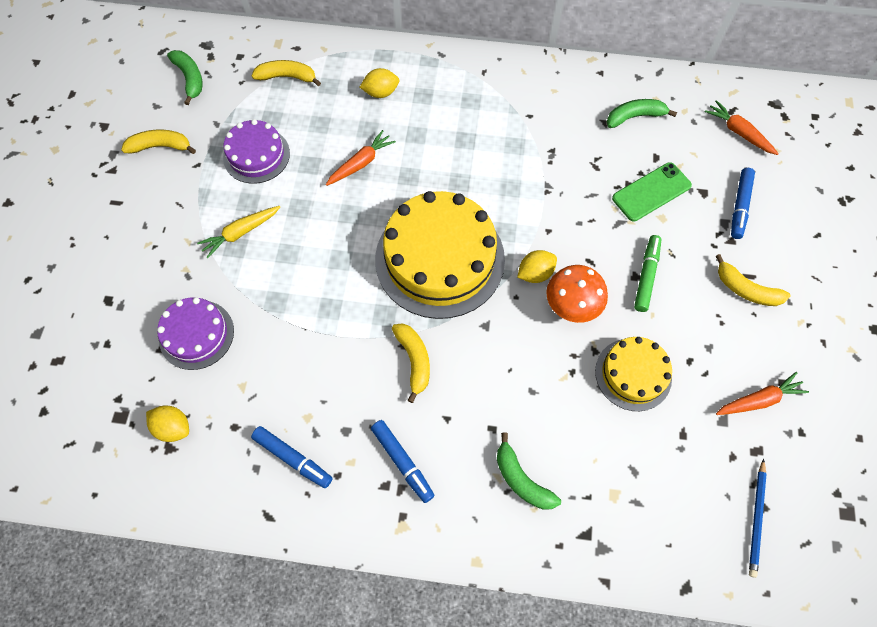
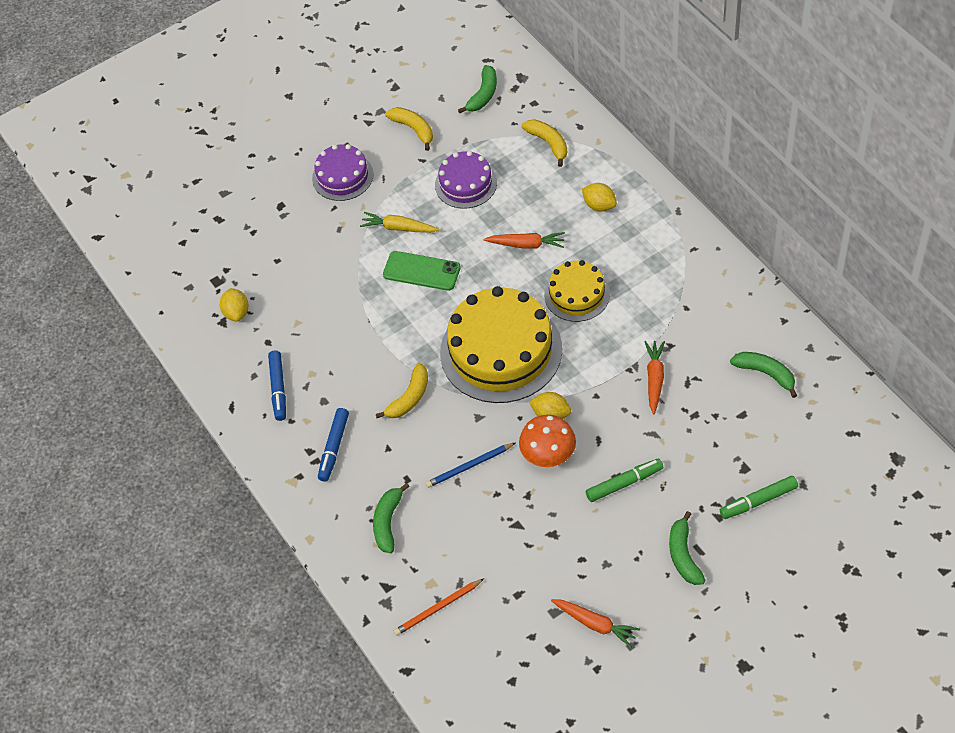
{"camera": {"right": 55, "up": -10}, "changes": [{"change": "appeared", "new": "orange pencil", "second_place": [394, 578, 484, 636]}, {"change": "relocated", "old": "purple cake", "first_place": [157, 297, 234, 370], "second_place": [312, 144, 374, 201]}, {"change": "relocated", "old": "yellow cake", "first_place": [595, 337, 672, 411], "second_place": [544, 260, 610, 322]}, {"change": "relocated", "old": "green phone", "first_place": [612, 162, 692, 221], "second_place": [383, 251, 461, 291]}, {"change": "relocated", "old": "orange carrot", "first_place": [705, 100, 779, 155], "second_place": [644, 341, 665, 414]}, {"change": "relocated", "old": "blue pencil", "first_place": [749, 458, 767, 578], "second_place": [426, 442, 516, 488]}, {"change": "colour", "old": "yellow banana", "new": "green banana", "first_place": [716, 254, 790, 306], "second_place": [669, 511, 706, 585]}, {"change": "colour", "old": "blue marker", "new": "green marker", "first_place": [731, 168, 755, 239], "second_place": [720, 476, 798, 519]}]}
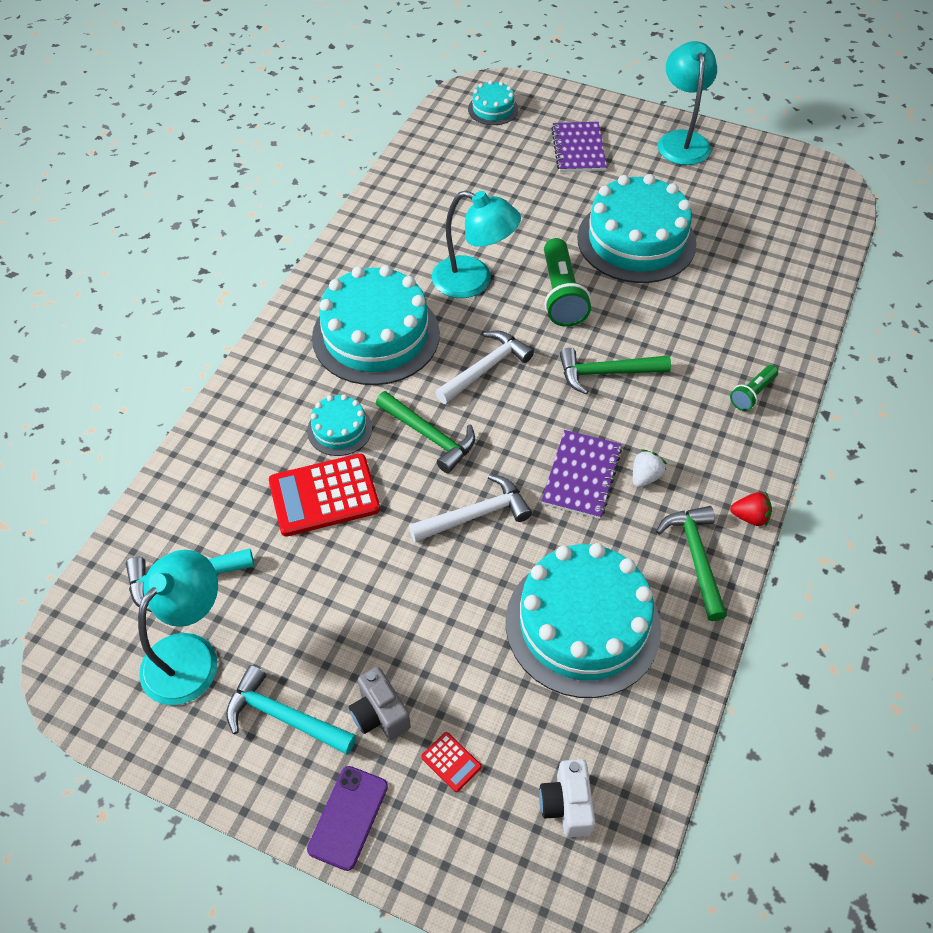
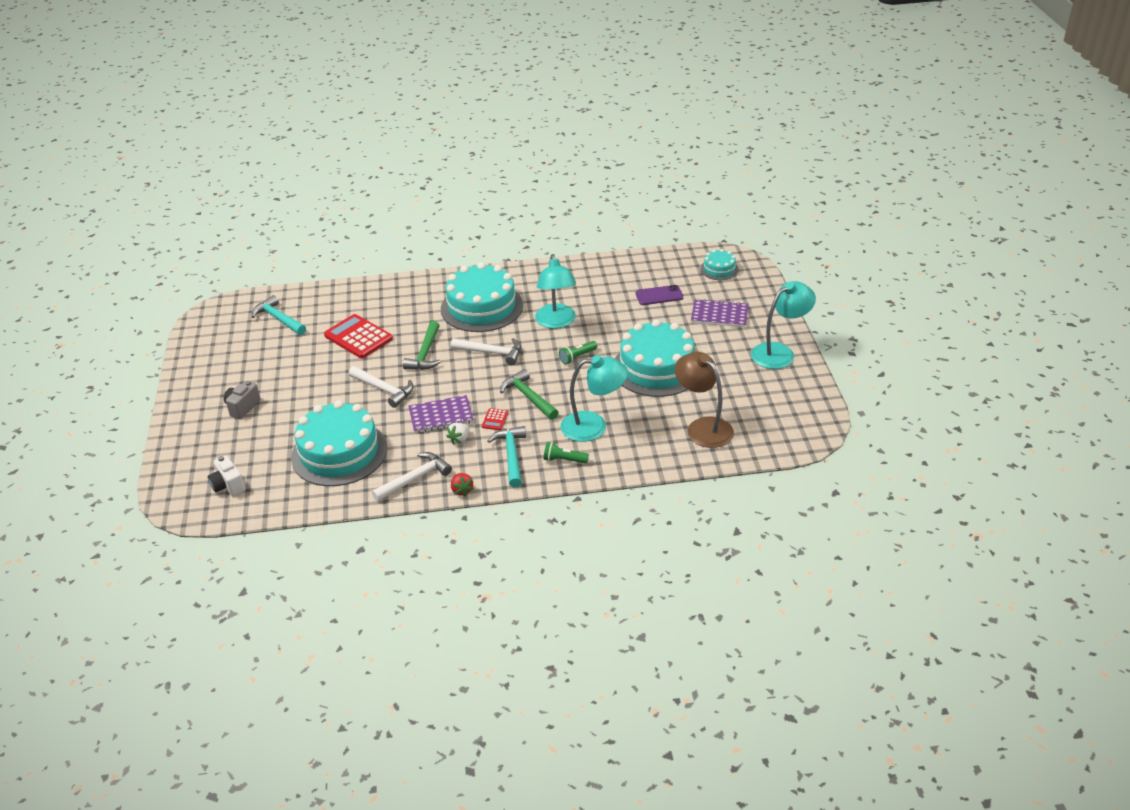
{"camera": {"right": 60, "up": -15}, "changes": [{"change": "missing", "old": "turquoise cake", "first_place": [307, 394, 372, 456]}, {"change": "appeared", "new": "brown lamp", "second_place": [675, 352, 734, 448]}, {"change": "relocated", "old": "turquoise lamp", "first_place": [138, 550, 218, 705], "second_place": [561, 355, 628, 442]}, {"change": "relocated", "old": "turquoise hammer", "first_place": [226, 665, 356, 755], "second_place": [487, 426, 526, 487]}, {"change": "relocated", "old": "purple phone", "first_place": [307, 766, 388, 871], "second_place": [636, 285, 683, 305]}, {"change": "relocated", "old": "red calculator", "first_place": [421, 732, 482, 792], "second_place": [482, 408, 508, 430]}, {"change": "colour", "old": "green hammer", "new": "white hammer", "first_place": [656, 506, 727, 621], "second_place": [372, 452, 452, 502]}, {"change": "spun", "old": "white camera", "first_place": [539, 759, 595, 837], "second_place": [208, 455, 245, 496], "degrees": -90}, {"change": "spun", "old": "purple notebook", "first_place": [551, 122, 607, 172], "second_place": [691, 299, 749, 327], "degrees": 45}, {"change": "spun", "old": "white strawberry", "first_place": [633, 449, 667, 487], "second_place": [446, 423, 470, 445], "degrees": 120}, {"change": "size", "old": "green flashlight", "first_place": [544, 238, 591, 327], "second_place": [559, 341, 597, 364], "factor": 0.55}]}
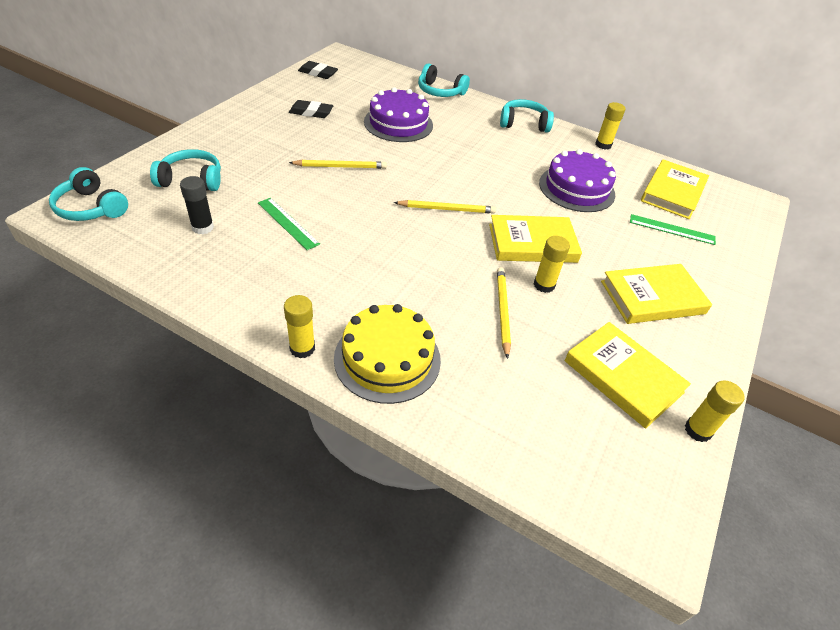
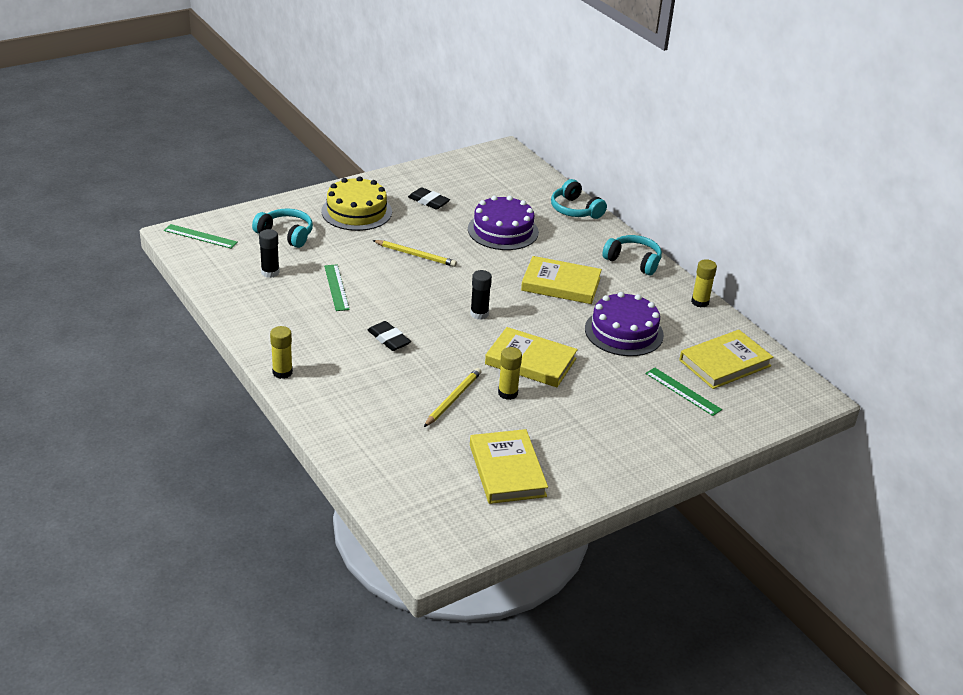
{"camera": {"right": 30, "up": -10}, "changes": [{"change": "missing", "old": "yellow glue stick", "first_place": [685, 381, 745, 442]}, {"change": "relocated", "old": "black eraser", "first_place": [298, 61, 338, 79], "second_place": [368, 321, 411, 351]}, {"change": "relocated", "old": "yellow cake", "first_place": [334, 304, 441, 404], "second_place": [321, 176, 392, 231]}, {"change": "relocated", "old": "yellow book", "first_place": [601, 264, 712, 324], "second_place": [521, 256, 602, 304]}, {"change": "exchanged", "old": "turquoise headphones", "new": "green ruler", "first_place": [49, 167, 128, 221], "second_place": [164, 224, 238, 249]}, {"change": "exchanged", "old": "yellow pencil", "new": "black glue stick", "first_place": [394, 200, 496, 214], "second_place": [470, 270, 492, 320]}]}
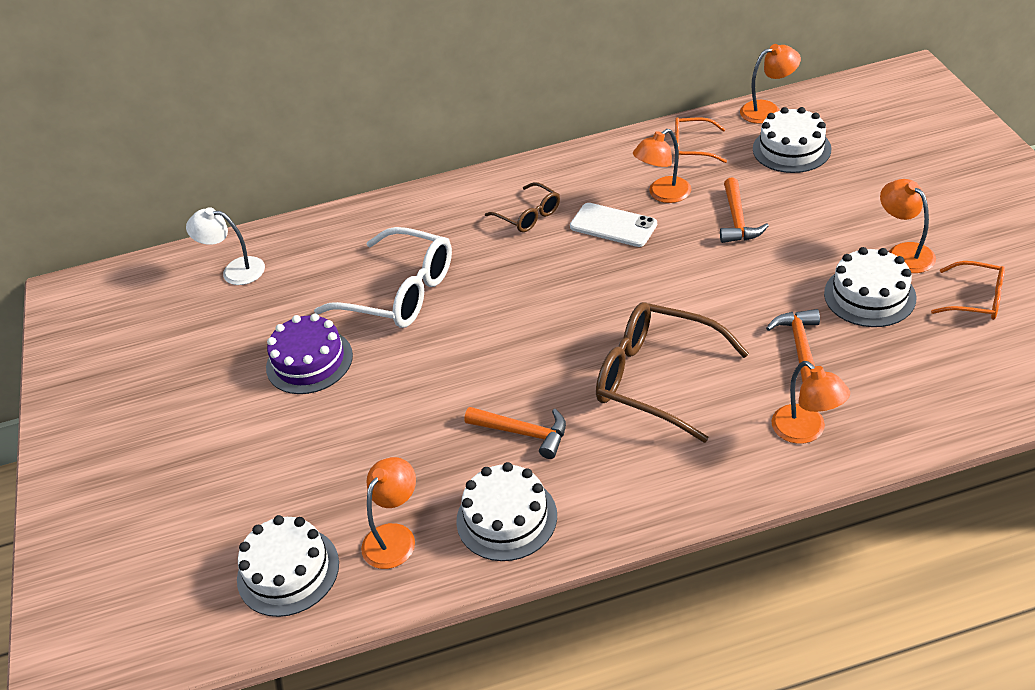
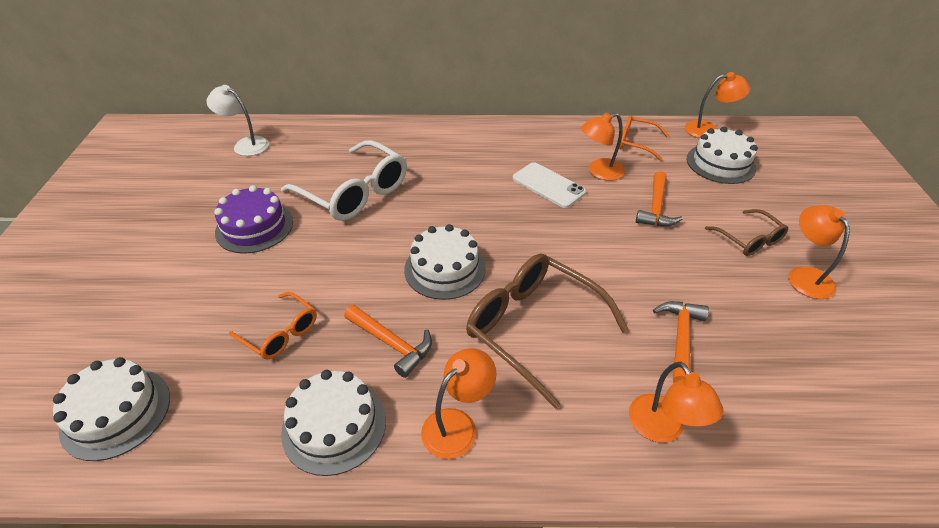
{"camera": {"right": 10, "up": 0}, "changes": [{"change": "relocated", "old": "orange lamp", "first_place": [361, 457, 416, 569], "second_place": [421, 348, 496, 459]}, {"change": "relocated", "old": "brown glasses", "first_place": [485, 182, 560, 232], "second_place": [705, 209, 788, 256]}, {"change": "relocated", "old": "white cake", "first_place": [824, 247, 916, 327], "second_place": [404, 224, 486, 300]}, {"change": "relocated", "old": "orange glasses", "first_place": [931, 261, 1005, 320], "second_place": [229, 292, 317, 360]}]}
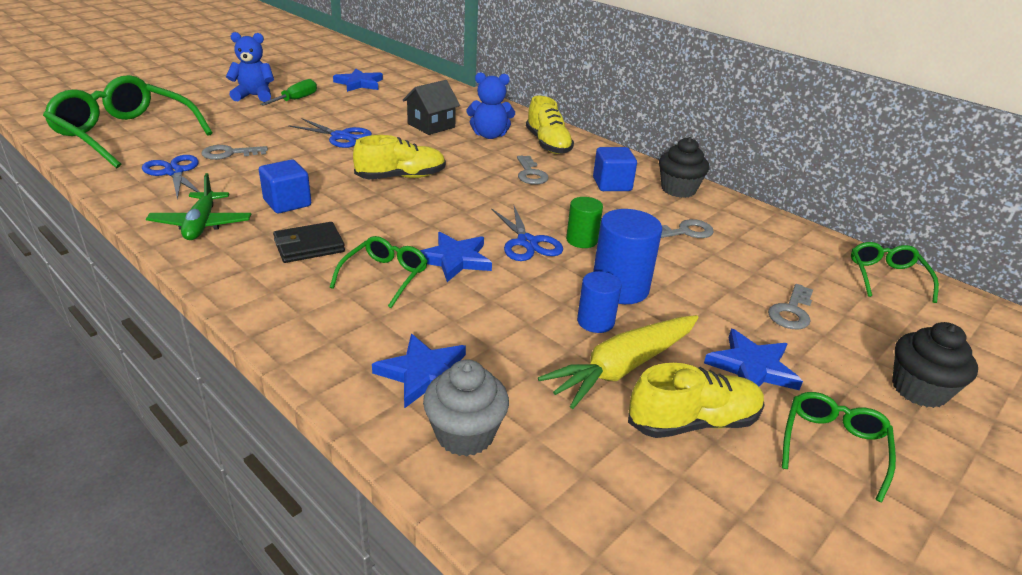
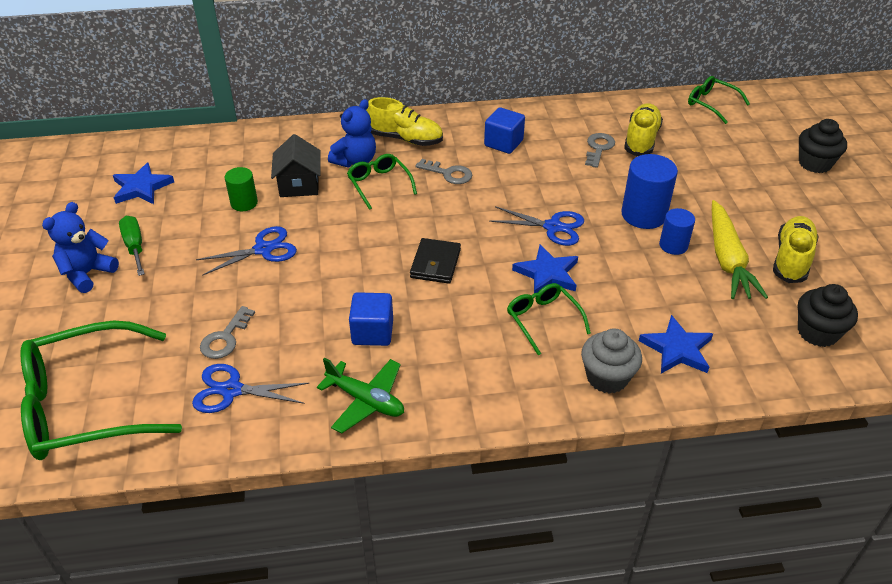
{"camera": {"right": -50, "up": 10}, "changes": [{"change": "missing", "old": "blue star", "first_place": [704, 329, 803, 390]}, {"change": "missing", "old": "grey key", "first_place": [768, 284, 813, 329]}, {"change": "relocated", "old": "black wallet", "first_place": [273, 222, 345, 263], "second_place": [410, 238, 461, 284]}, {"change": "relocated", "old": "yellow shoe", "first_place": [353, 135, 446, 179], "second_place": [624, 103, 663, 156]}, {"change": "relocated", "old": "grey cupcake", "first_place": [423, 359, 509, 456], "second_place": [581, 328, 642, 394]}, {"change": "relocated", "old": "green cylinder", "first_place": [566, 197, 603, 248], "second_place": [224, 167, 258, 211]}, {"change": "relocated", "old": "black cupcake", "first_place": [659, 137, 709, 198], "second_place": [798, 284, 858, 347]}, {"change": "relocated", "old": "green glasses", "first_place": [782, 392, 896, 502], "second_place": [347, 154, 417, 210]}]}
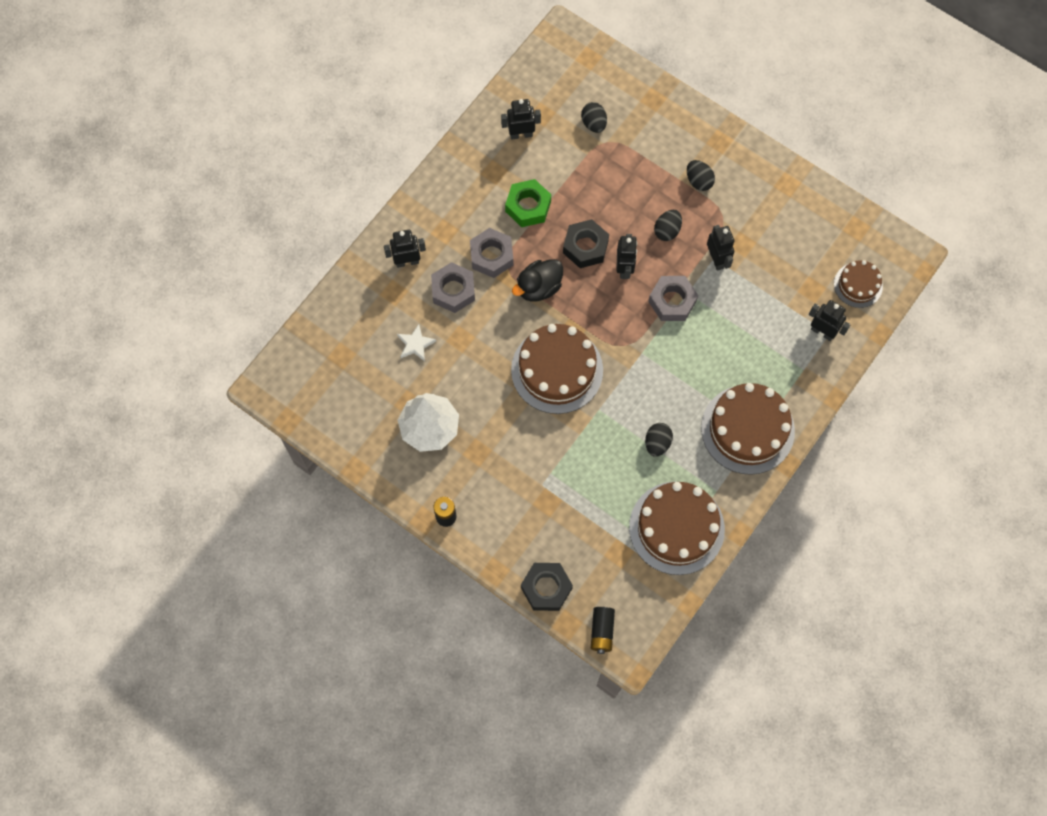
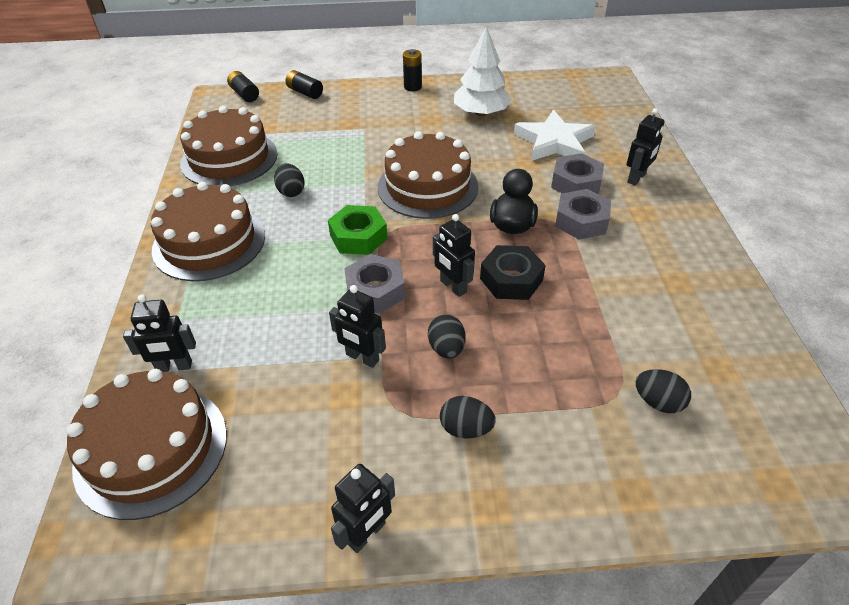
{"camera": {"right": 140, "up": -25}, "changes": [{"change": "relocated", "old": "black robot", "first_place": [501, 99, 541, 140], "second_place": [331, 464, 395, 553]}, {"change": "relocated", "old": "green nut", "first_place": [505, 179, 551, 227], "second_place": [328, 205, 388, 255]}, {"change": "exchanged", "old": "black nut", "new": "black battery", "first_place": [521, 563, 573, 611], "second_place": [286, 70, 323, 99]}, {"change": "size", "old": "white star", "first_place": [397, 324, 436, 361], "second_place": [514, 110, 596, 161], "factor": 2.01}, {"change": "size", "old": "brown cake", "first_place": [834, 260, 883, 308], "second_place": [67, 369, 227, 520], "factor": 1.85}]}
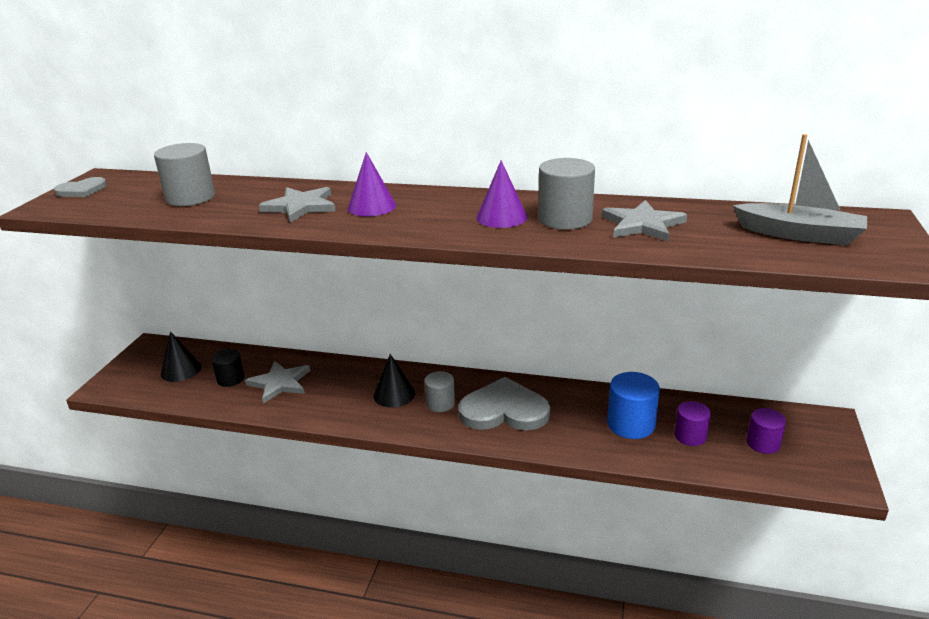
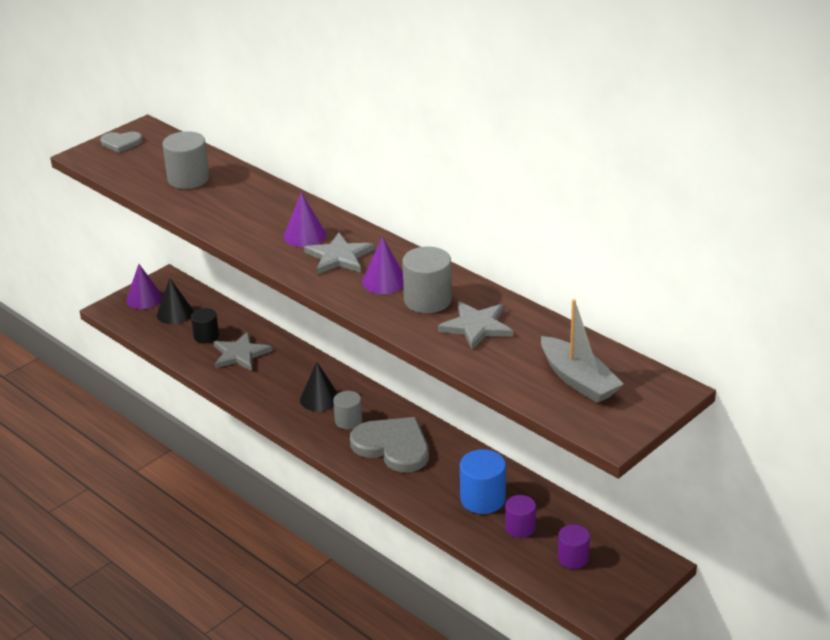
{"camera": {"right": 30, "up": 5}, "changes": [{"change": "appeared", "new": "purple cone", "second_place": [126, 264, 163, 309]}, {"change": "relocated", "old": "grey star", "first_place": [259, 187, 336, 223], "second_place": [304, 233, 374, 274]}]}
